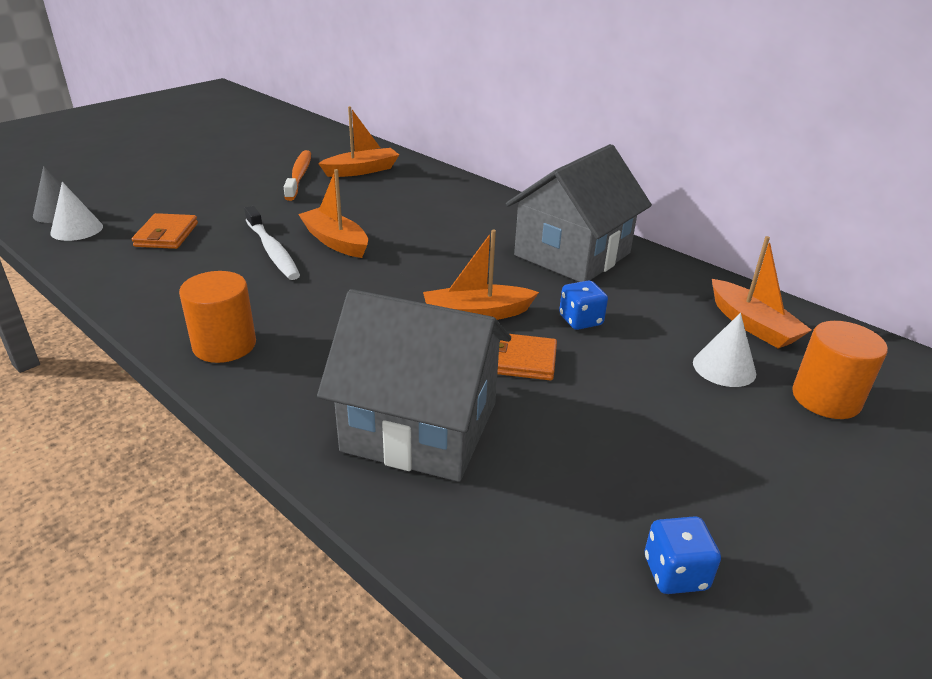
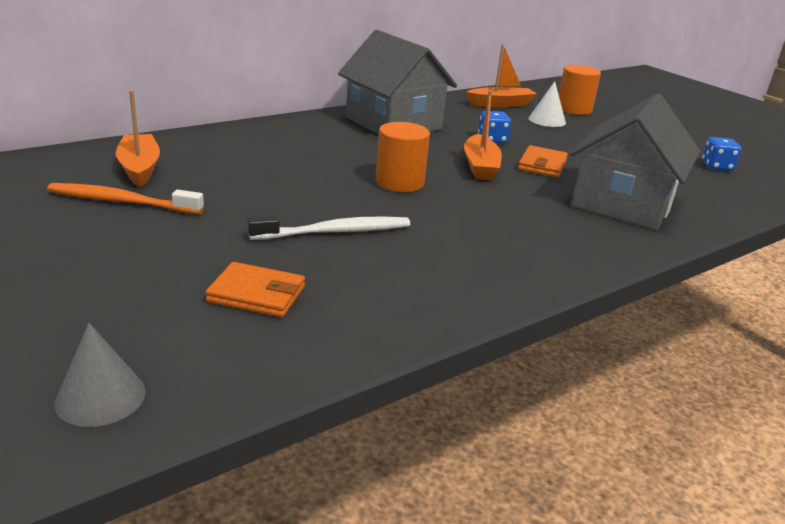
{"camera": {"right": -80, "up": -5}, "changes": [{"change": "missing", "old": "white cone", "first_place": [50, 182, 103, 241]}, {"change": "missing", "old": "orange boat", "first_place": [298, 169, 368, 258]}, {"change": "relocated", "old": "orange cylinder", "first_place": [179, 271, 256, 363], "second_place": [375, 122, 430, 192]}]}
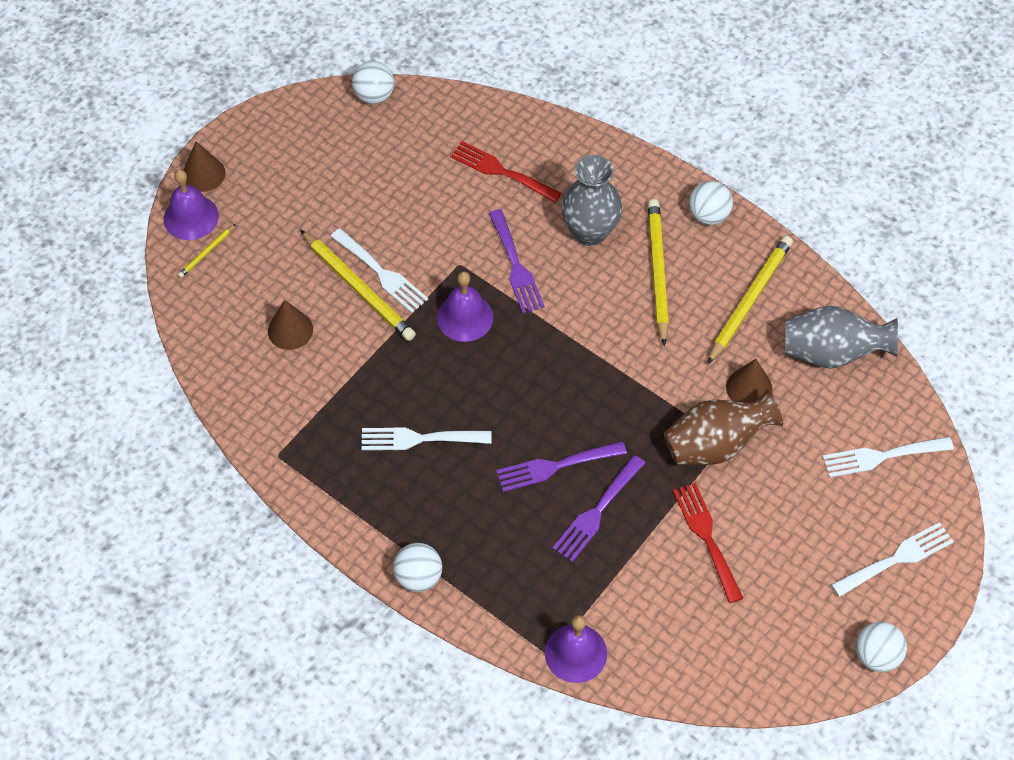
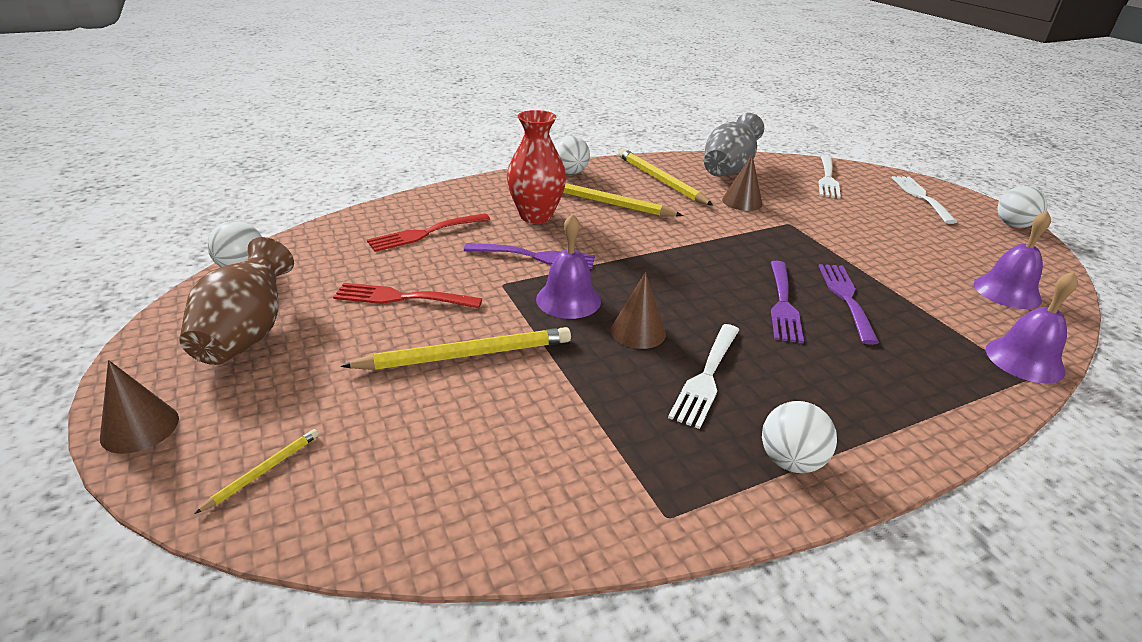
{"camera": {"right": -65, "up": -25}, "changes": [{"change": "missing", "old": "white fork", "first_place": [330, 228, 428, 313]}, {"change": "relocated", "old": "purple bell", "first_place": [164, 169, 219, 240], "second_place": [974, 211, 1051, 309]}, {"change": "relocated", "old": "brown cone", "first_place": [268, 300, 313, 350], "second_place": [611, 272, 666, 349]}, {"change": "relocated", "old": "white ball", "first_place": [393, 543, 442, 592], "second_place": [762, 401, 837, 473]}, {"change": "relocated", "old": "brown vase", "first_place": [664, 389, 783, 465], "second_place": [179, 237, 294, 365]}, {"change": "relocated", "old": "red fork", "first_place": [673, 483, 743, 603], "second_place": [333, 283, 482, 308]}, {"change": "colour", "old": "grey vase", "new": "red vase", "first_place": [561, 155, 622, 246], "second_place": [507, 110, 566, 223]}, {"change": "spun", "old": "yellow pencil", "first_place": [178, 224, 235, 278], "second_place": [194, 429, 319, 514], "degrees": -120}, {"change": "spun", "old": "purple fork", "first_place": [552, 455, 645, 562], "second_place": [819, 264, 879, 345], "degrees": -150}]}
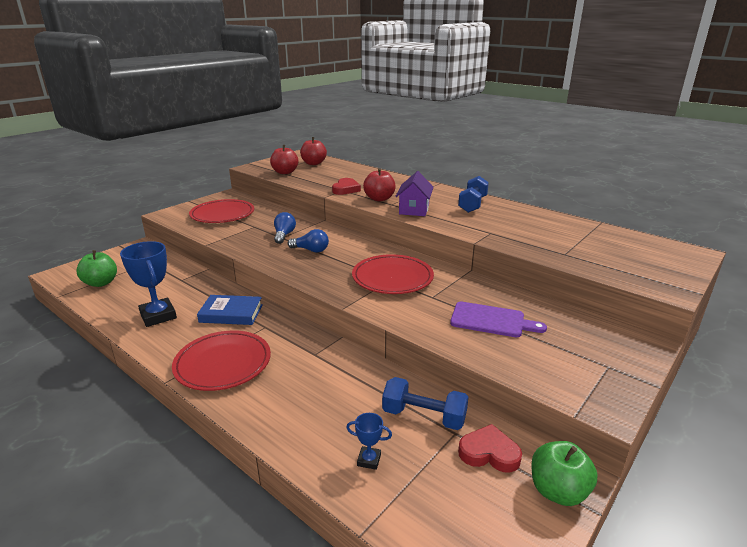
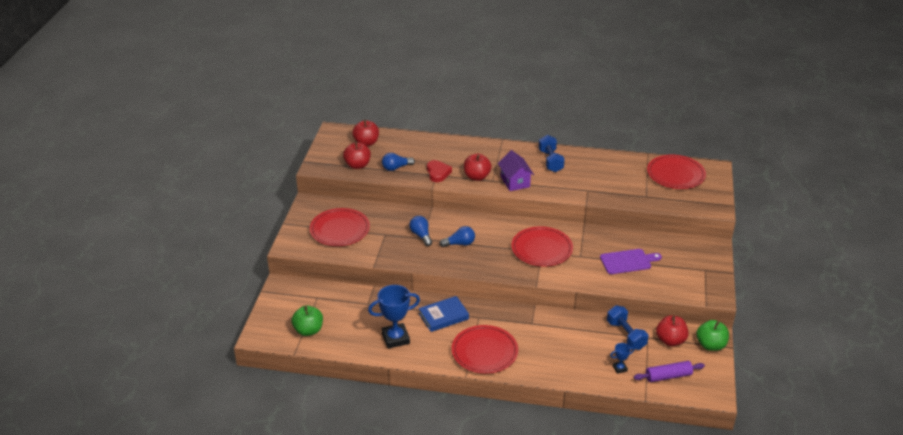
{"camera": {"right": -30, "up": 10}, "changes": [{"change": "appeared", "new": "blue light bulb", "second_place": [382, 153, 415, 171]}, {"change": "appeared", "new": "purple rolling pin", "second_place": [634, 361, 705, 382]}, {"change": "appeared", "new": "red plate", "second_place": [647, 155, 706, 189]}, {"change": "exchanged", "old": "red heart", "new": "red apple", "first_place": [458, 424, 522, 472], "second_place": [656, 315, 688, 346]}, {"change": "spun", "old": "blue trophy", "first_place": [120, 241, 177, 327], "second_place": [368, 285, 420, 349], "degrees": -45}, {"change": "spun", "old": "blue dumbbell", "first_place": [382, 377, 468, 430], "second_place": [607, 305, 648, 350], "degrees": 75}]}
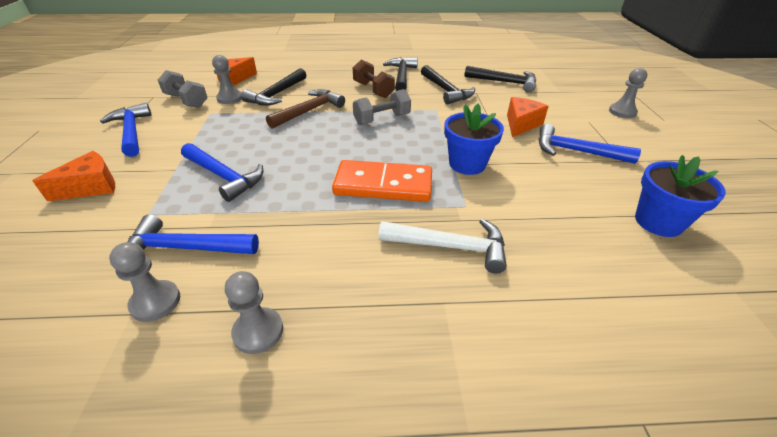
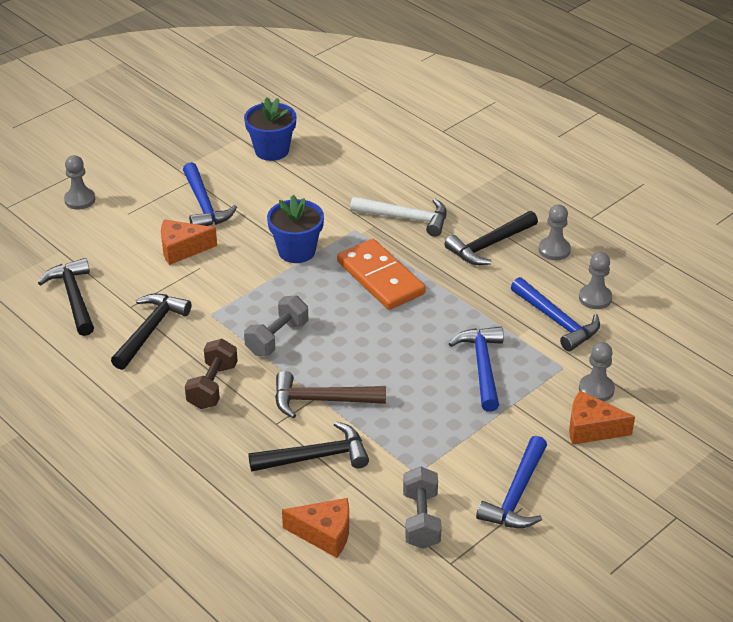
{"camera": {"right": -130, "up": 0}, "changes": [{"change": "relocated", "old": "grey pawn", "first_place": [212, 55, 242, 104], "second_place": [579, 342, 615, 402]}, {"change": "relocated", "old": "black hammer", "first_place": [383, 57, 418, 91], "second_place": [444, 211, 538, 265]}, {"change": "spun", "old": "grey dumbbell", "first_place": [353, 89, 411, 125], "second_place": [244, 296, 308, 356], "degrees": -75}, {"change": "spun", "old": "white hammer", "first_place": [378, 219, 507, 273], "second_place": [350, 197, 447, 237], "degrees": 135}]}
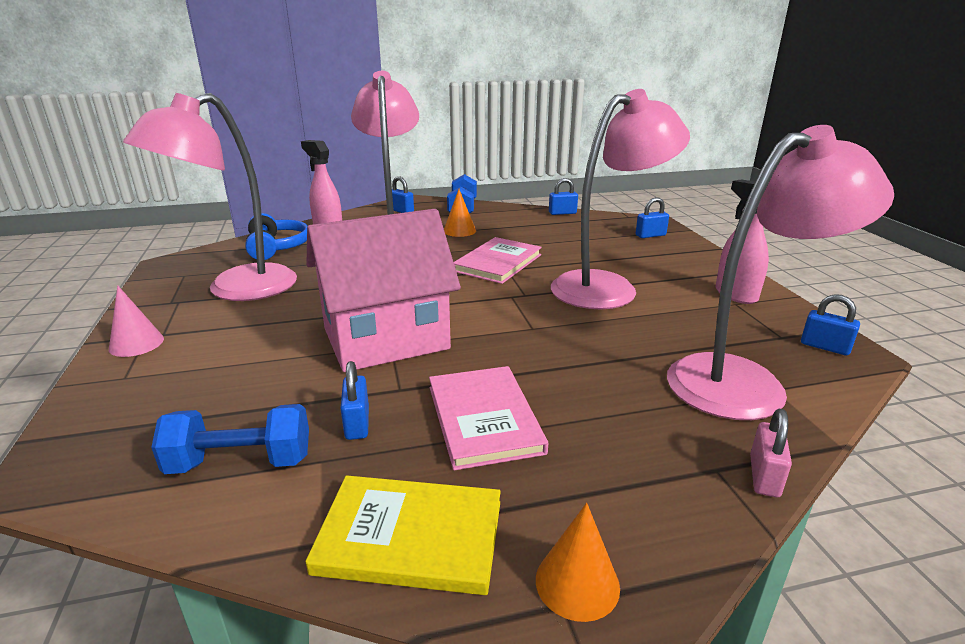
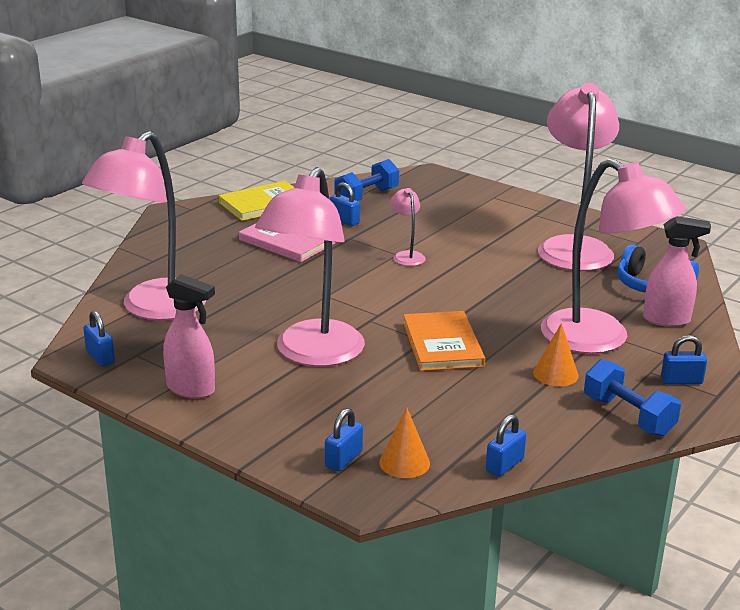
{"camera": {"right": 140, "up": 0}, "changes": [{"change": "missing", "old": "pink cone", "first_place": [109, 285, 164, 357]}, {"change": "missing", "old": "pink padlock", "first_place": [750, 409, 792, 498]}, {"change": "relocated", "old": "orange cone", "first_place": [536, 503, 620, 622], "second_place": [379, 407, 430, 478]}, {"change": "exchanged", "old": "pink house", "new": "pink lamp", "first_place": [307, 209, 461, 372], "second_place": [390, 188, 426, 266]}, {"change": "colour", "old": "pink book", "new": "orange book", "first_place": [454, 237, 542, 284], "second_place": [403, 311, 485, 371]}, {"change": "spun", "old": "blue padlock", "first_place": [801, 294, 860, 355], "second_place": [83, 311, 115, 366], "degrees": 60}]}
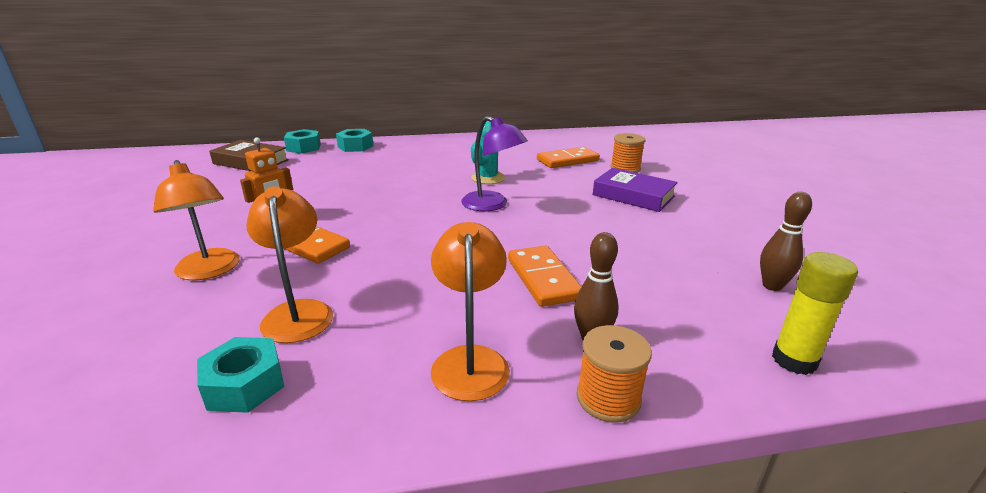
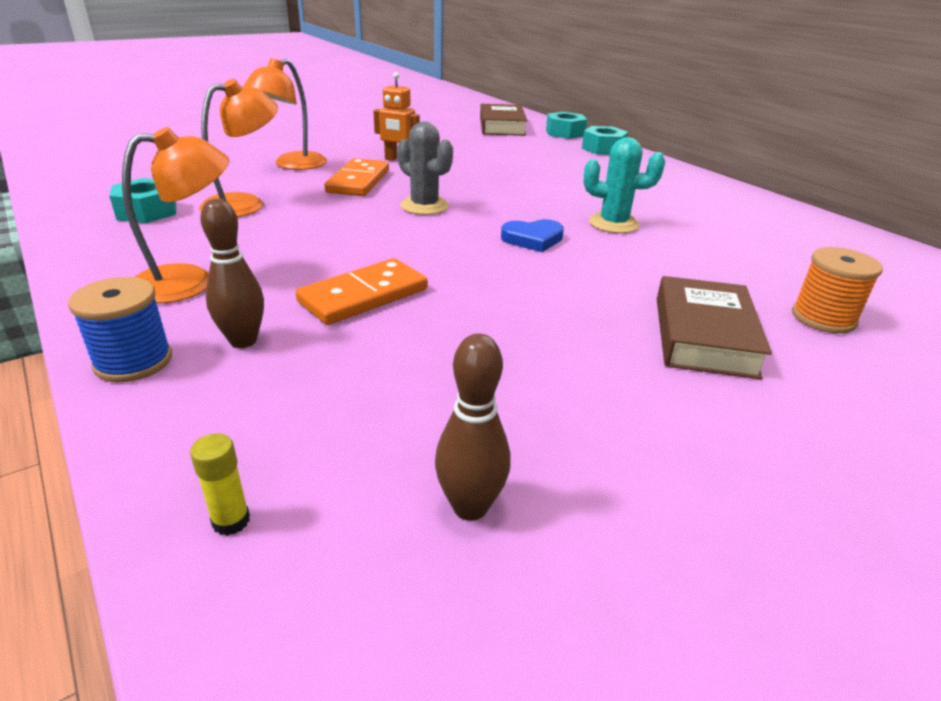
{"camera": {"right": 65, "up": 5}, "changes": [{"change": "missing", "old": "orange domino", "first_place": [537, 147, 600, 168]}, {"change": "appeared", "new": "grey cactus", "second_place": [397, 121, 453, 215]}, {"change": "exchanged", "old": "purple lamp", "new": "blue heart", "first_place": [461, 116, 528, 211], "second_place": [501, 219, 564, 252]}, {"change": "colour", "old": "orange spool", "new": "blue spool", "first_place": [577, 325, 652, 423], "second_place": [68, 277, 172, 382]}, {"change": "colour", "old": "purple book", "new": "brown book", "first_place": [593, 168, 678, 212], "second_place": [657, 276, 772, 379]}, {"change": "size", "old": "yellow glue stick", "first_place": [772, 252, 858, 375], "second_place": [190, 433, 250, 536], "factor": 0.53}]}
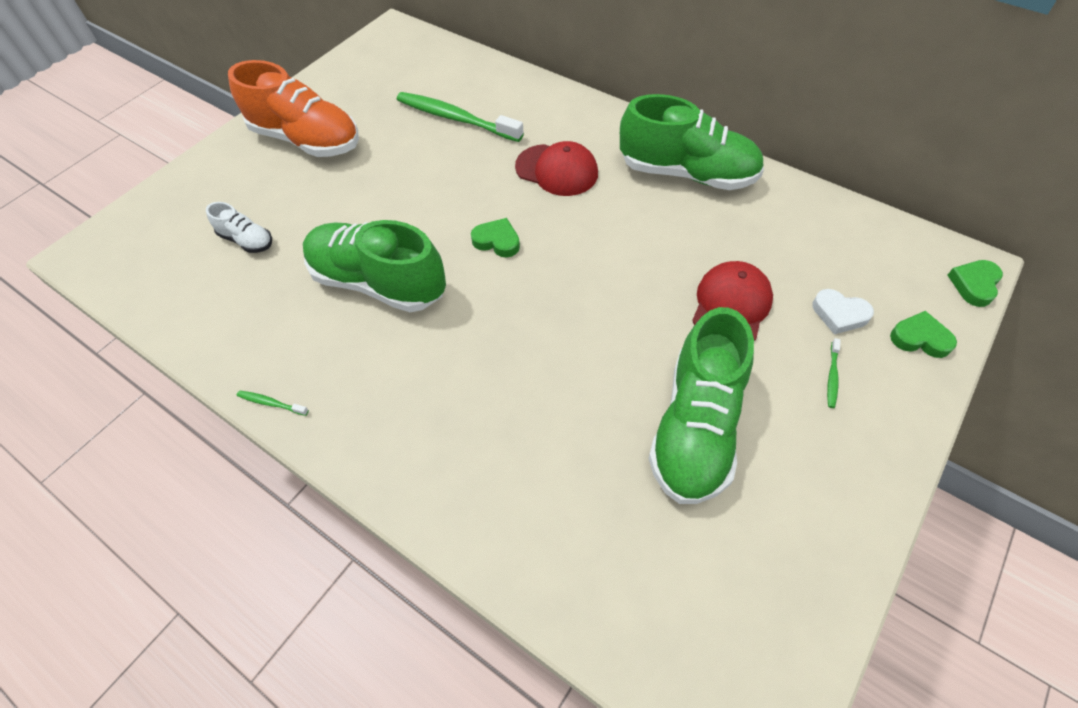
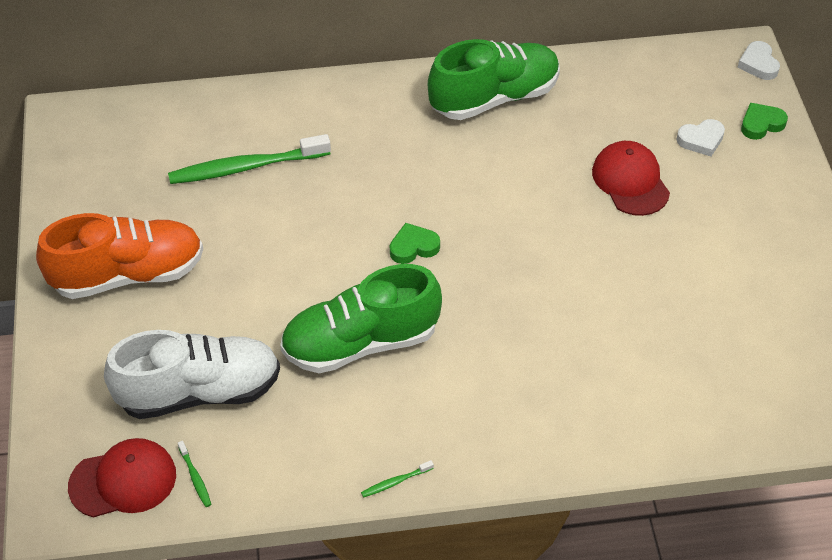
{"camera": {"right": -45, "up": -5}, "changes": [{"change": "missing", "old": "green shoe", "first_place": [648, 307, 754, 504]}, {"change": "relocated", "old": "red cap", "first_place": [515, 141, 598, 196], "second_place": [68, 438, 176, 518]}, {"change": "relocated", "old": "green toothbrush", "first_place": [827, 338, 841, 408], "second_place": [178, 441, 212, 507]}, {"change": "colour", "old": "green heart", "new": "white heart", "first_place": [948, 260, 1003, 307], "second_place": [738, 41, 780, 80]}, {"change": "size", "old": "white shoe", "first_place": [206, 202, 272, 253], "second_place": [104, 330, 280, 419], "factor": 2.14}]}
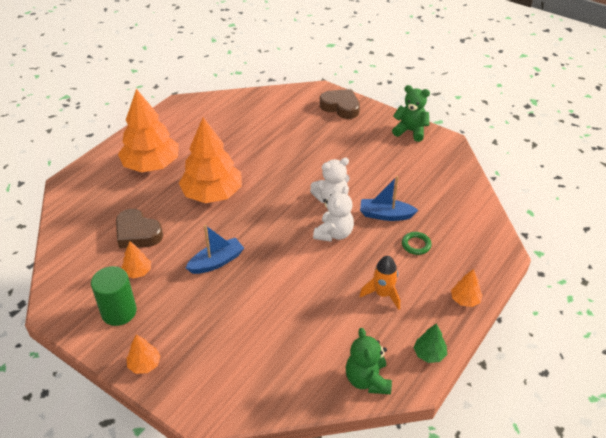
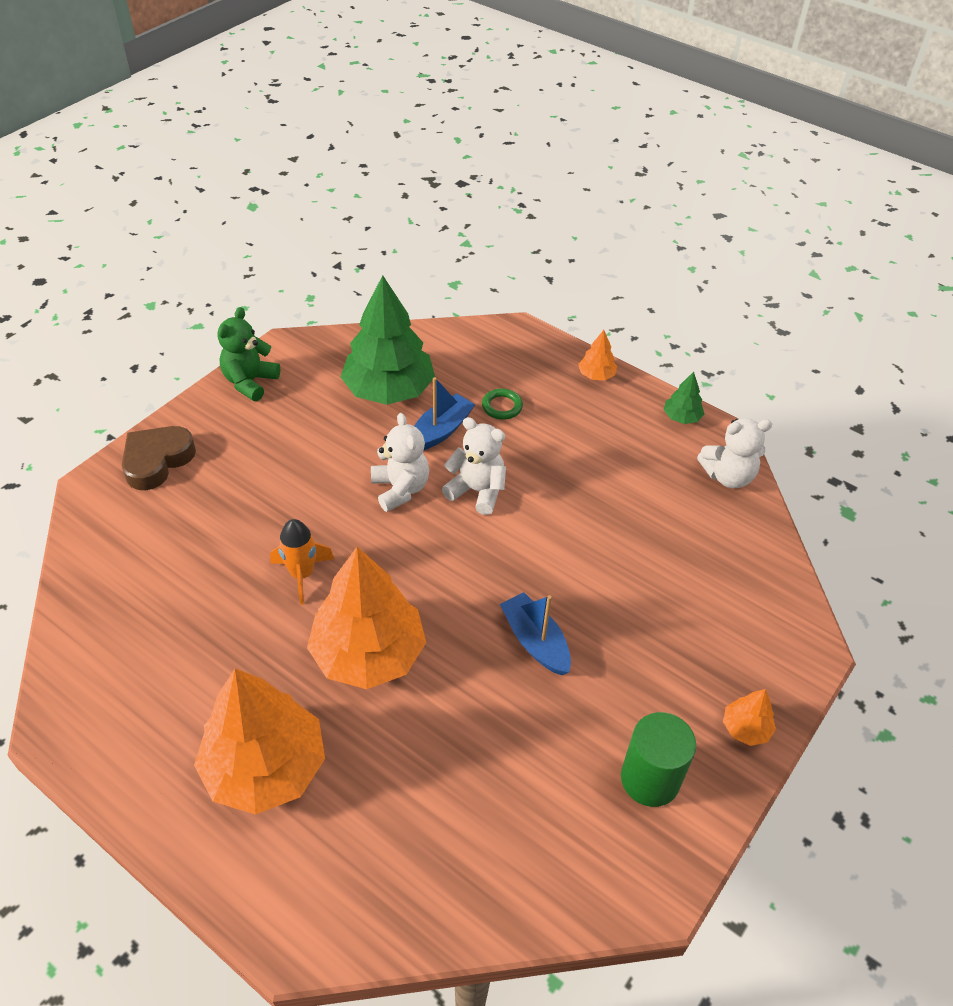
{"camera": {"right": -90, "up": 5}, "changes": [{"change": "missing", "old": "brown heart", "first_place": [116, 209, 163, 249]}, {"change": "missing", "old": "orange tree", "first_place": [121, 241, 151, 279]}, {"change": "appeared", "new": "green tree", "second_place": [341, 275, 435, 405]}, {"change": "relocated", "old": "orange rocket", "first_place": [359, 256, 400, 310], "second_place": [270, 519, 334, 605]}, {"change": "colour", "old": "green teddy bear", "new": "white teddy bear", "first_place": [346, 328, 392, 394], "second_place": [697, 418, 773, 488]}, {"change": "spun", "old": "blue boat", "first_place": [360, 176, 418, 221], "second_place": [415, 377, 476, 450], "degrees": -150}]}
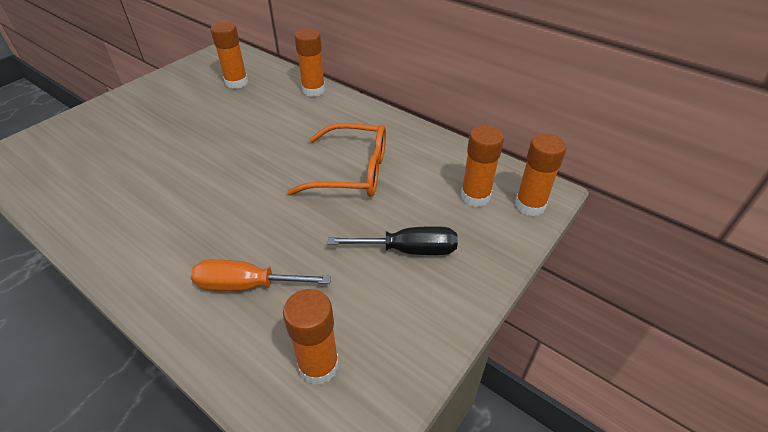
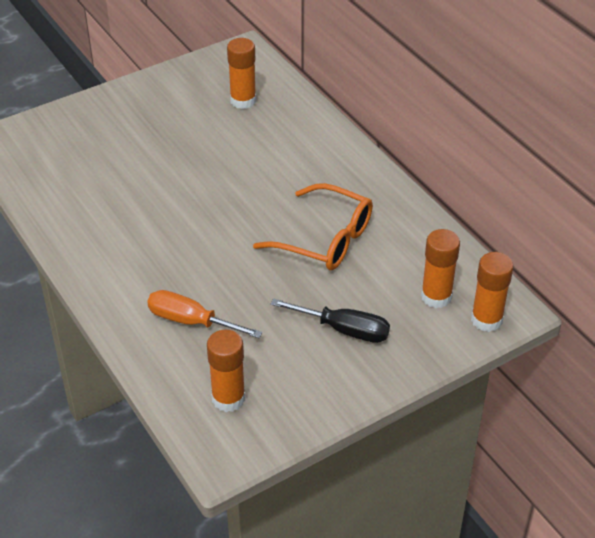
{"camera": {"right": 20, "up": 0}, "changes": [{"change": "missing", "old": "orange glue stick", "first_place": [294, 29, 325, 97]}]}
